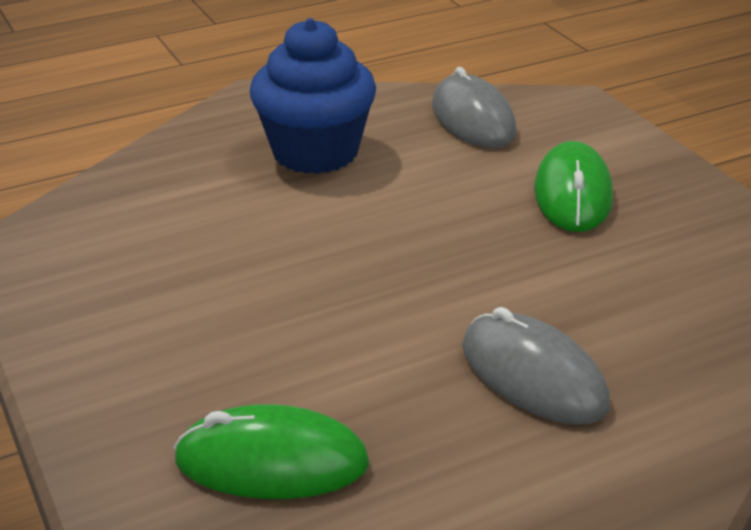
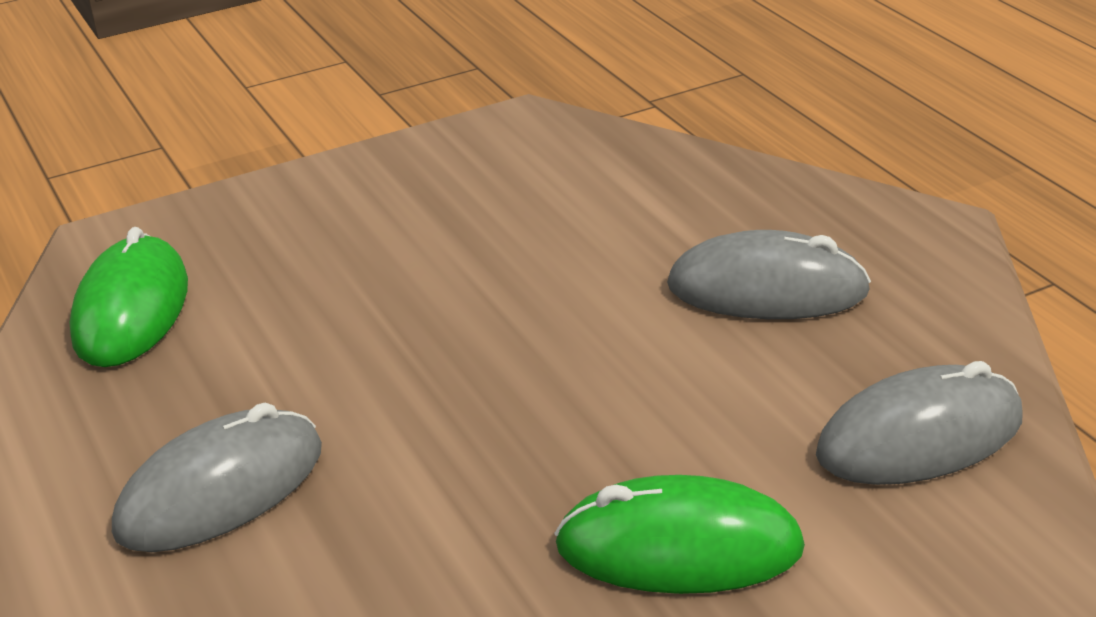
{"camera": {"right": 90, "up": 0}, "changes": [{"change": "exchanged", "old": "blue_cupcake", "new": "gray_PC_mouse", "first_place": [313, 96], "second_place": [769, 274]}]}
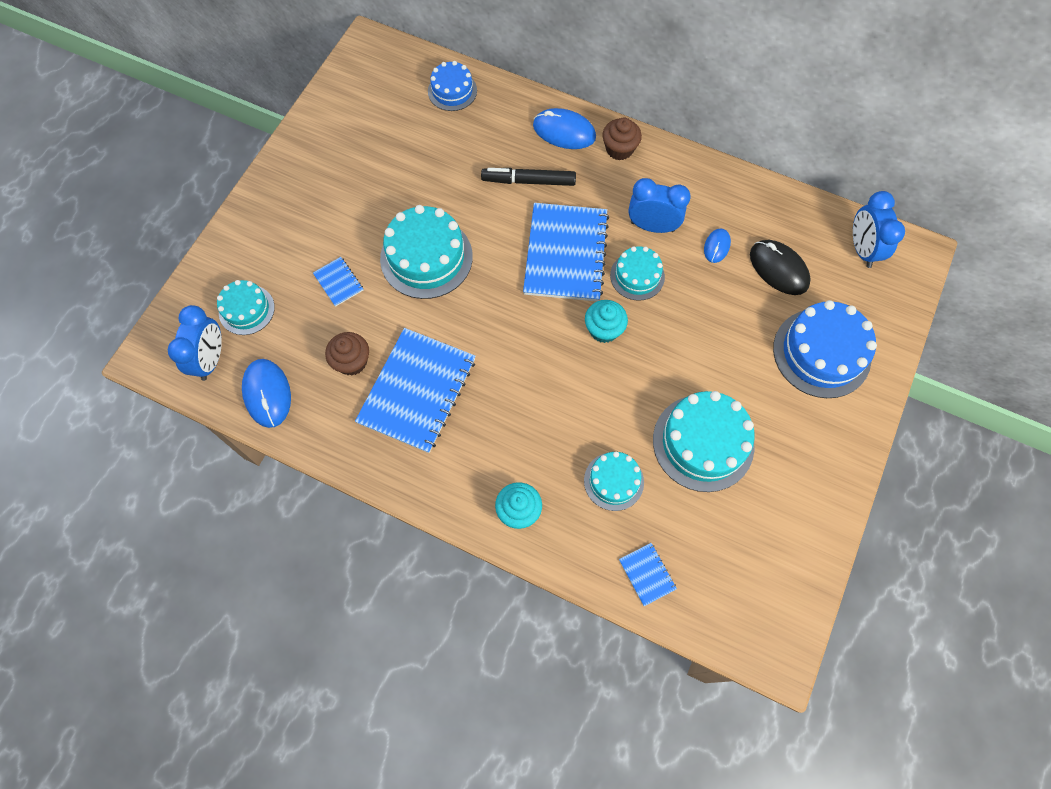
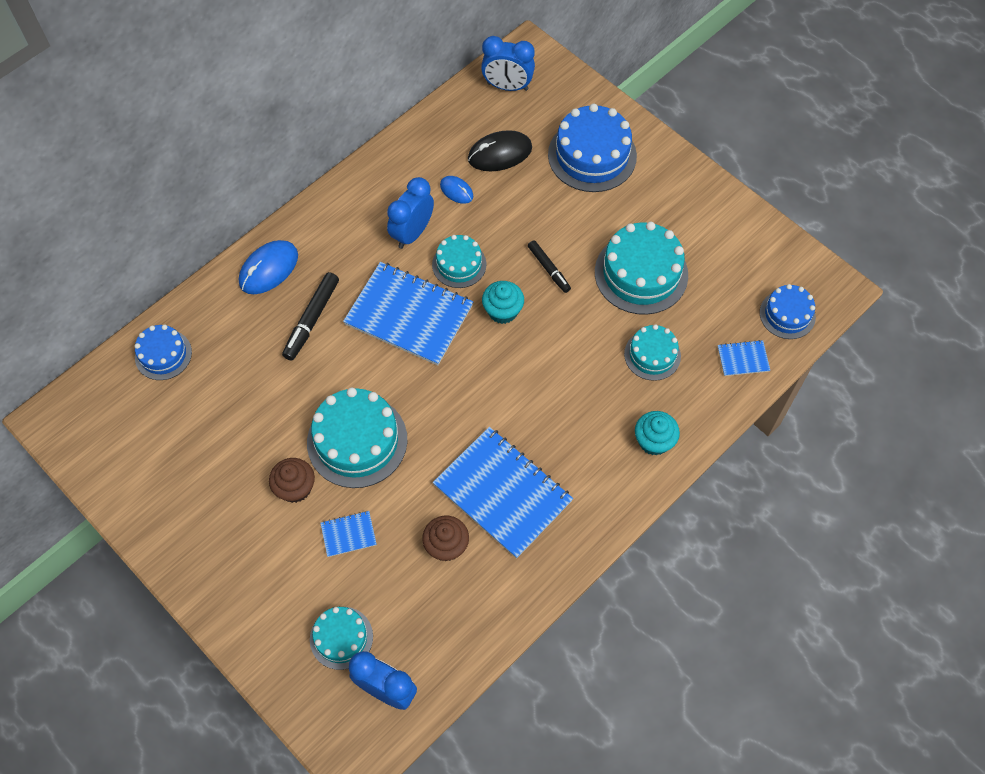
{"camera": {"right": -70, "up": -5}, "changes": [{"change": "missing", "old": "blue_PC_mouse", "first_place": [266, 393]}, {"change": "relocated", "old": "dark_brown_cupcake", "first_place": [622, 139], "second_place": [292, 480]}, {"change": "appeared", "new": "black_marker", "second_place": [549, 266]}, {"change": "appeared", "new": "blue_gateau", "second_place": [788, 311]}]}
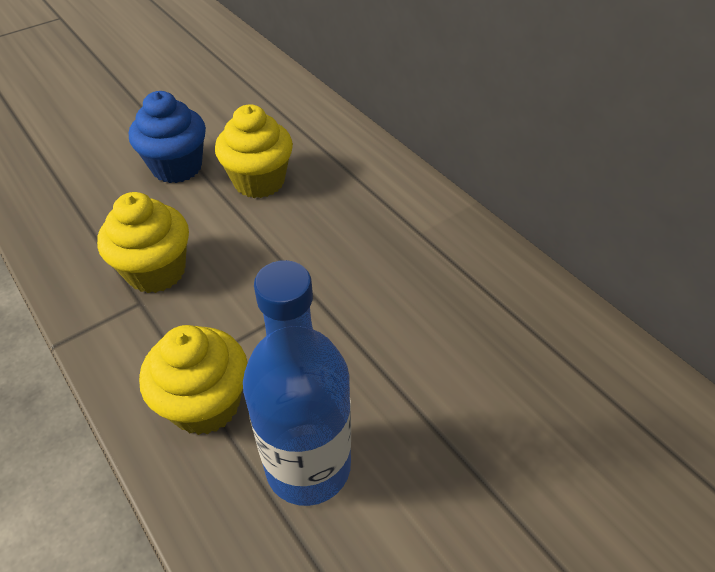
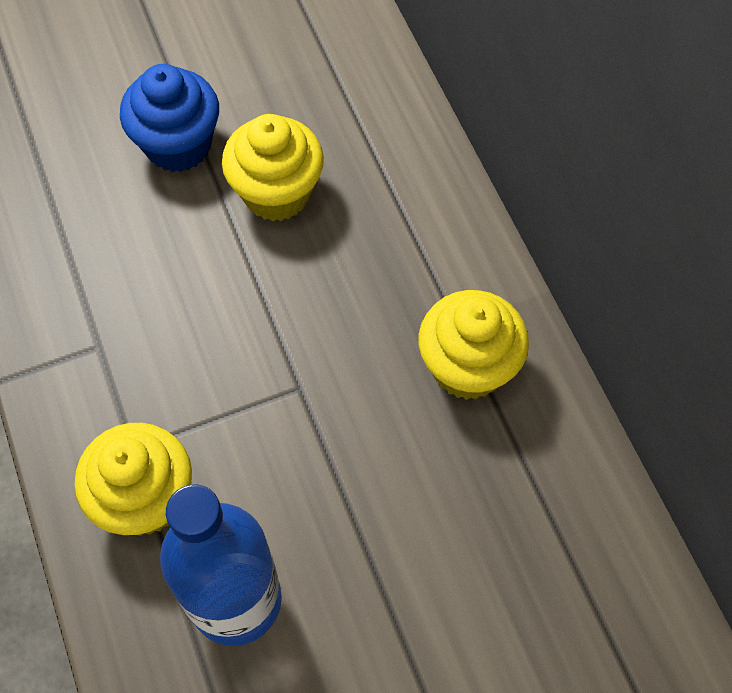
{"camera": {"right": 15, "up": 15}, "changes": [{"change": "relocated", "old": "yellow_cupcake", "first_place": [143, 242], "second_place": [473, 345]}]}
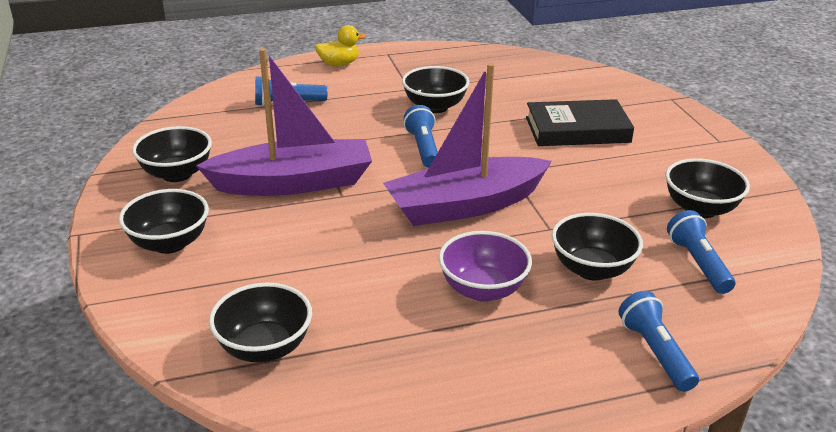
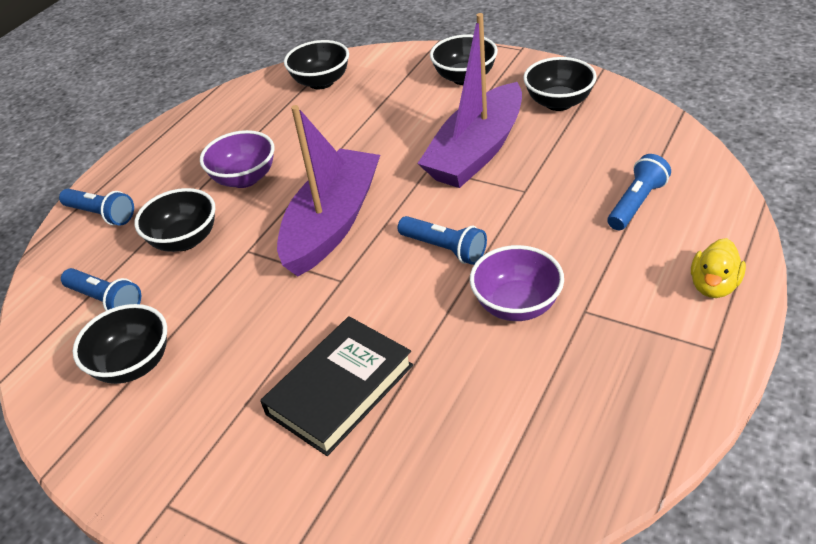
{"camera": {"right": 140, "up": 10}, "changes": [{"change": "colour", "old": "black_serving_bowl", "new": "royal_purple_serving_bowl", "first_place": [435, 89], "second_place": [517, 283]}]}
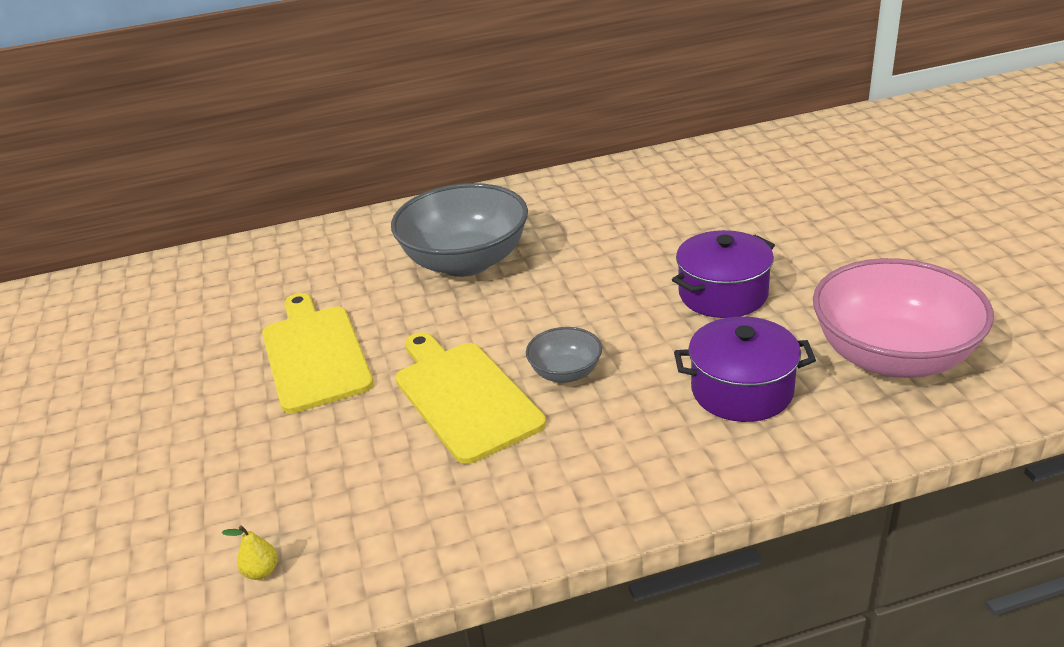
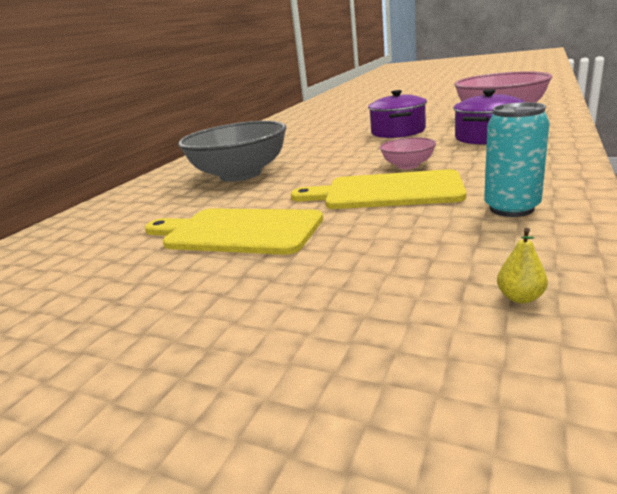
{"camera": {"right": -50, "up": -10}, "changes": [{"change": "colour", "old": "gray_serving_bowl", "new": "rose-pink_serving_bowl", "first_place": [564, 355], "second_place": [408, 153]}, {"change": "appeared", "new": "turquoise_soda_can", "second_place": [517, 159]}]}
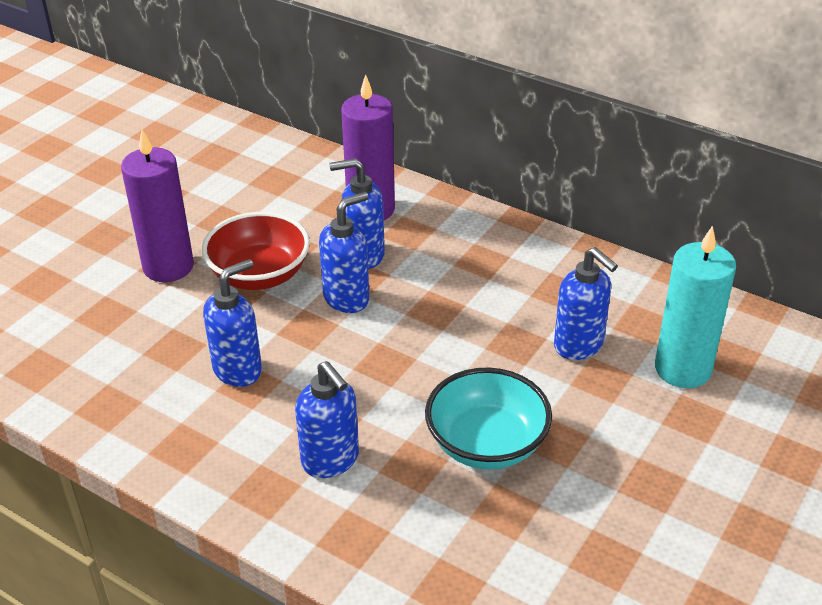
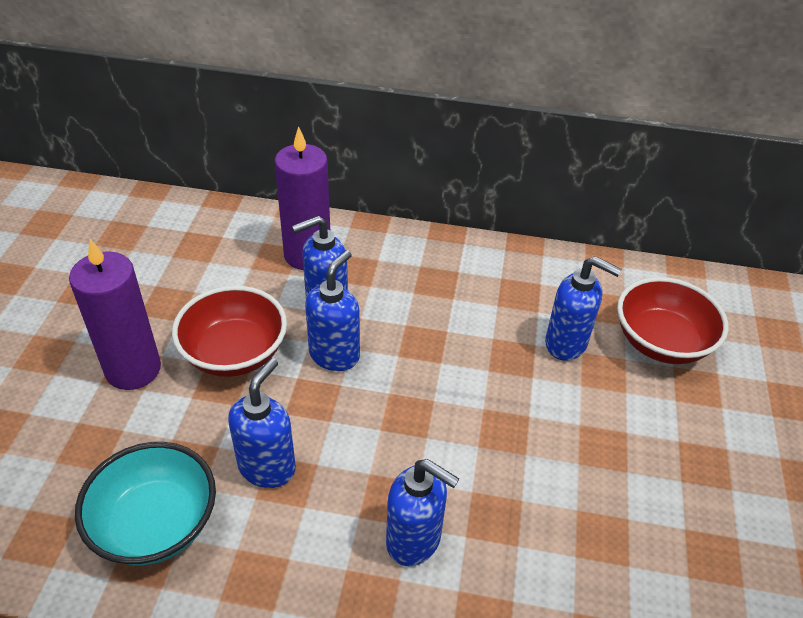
{"camera": {"right": -25, "up": 5}, "changes": [{"change": "relocated", "old": "turquoise_serving_bowl", "first_place": [488, 419], "second_place": [145, 504]}, {"change": "exchanged", "old": "turquoise_candle", "new": "crimson_serving_bowl", "first_place": [695, 307], "second_place": [673, 320]}]}
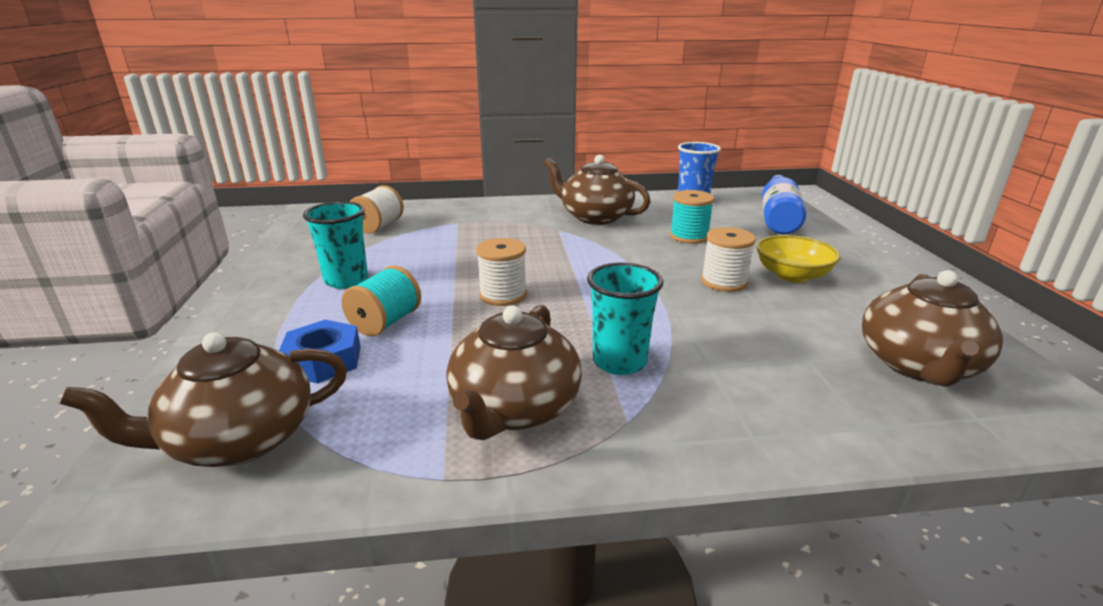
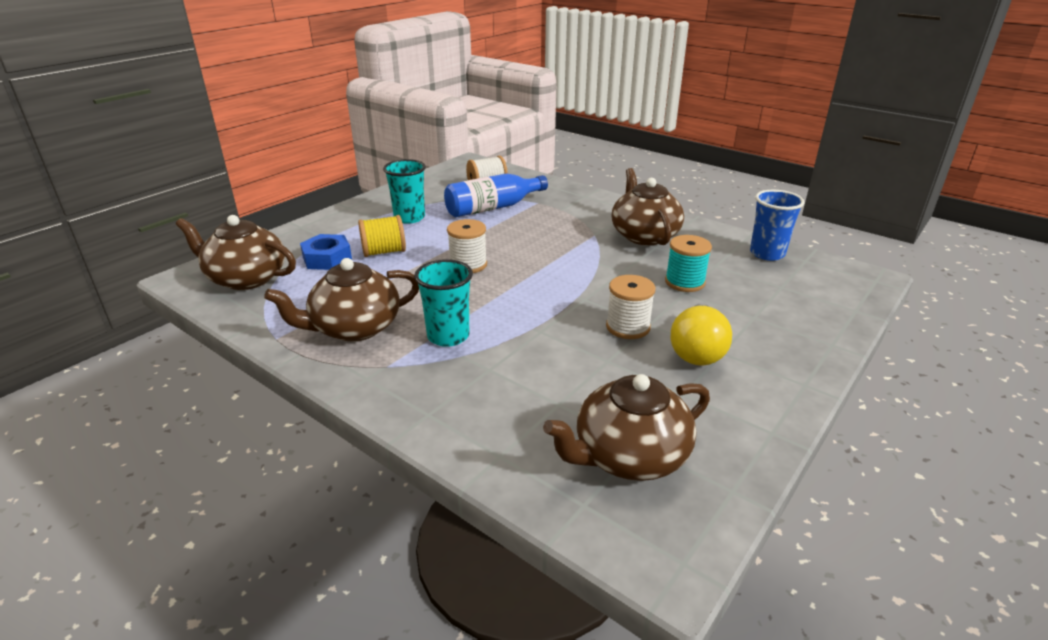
{"camera": {"right": 45, "up": 5}, "changes": [{"change": "colour", "old": "turquoise_spool", "new": "yellow_spool", "first_place": [381, 300], "second_place": [382, 236]}, {"change": "exchanged", "old": "yellow_serving_bowl", "new": "yellow_lightbulb", "first_place": [798, 258], "second_place": [701, 335]}, {"change": "relocated", "old": "blue_flask", "first_place": [784, 204], "second_place": [496, 195]}]}
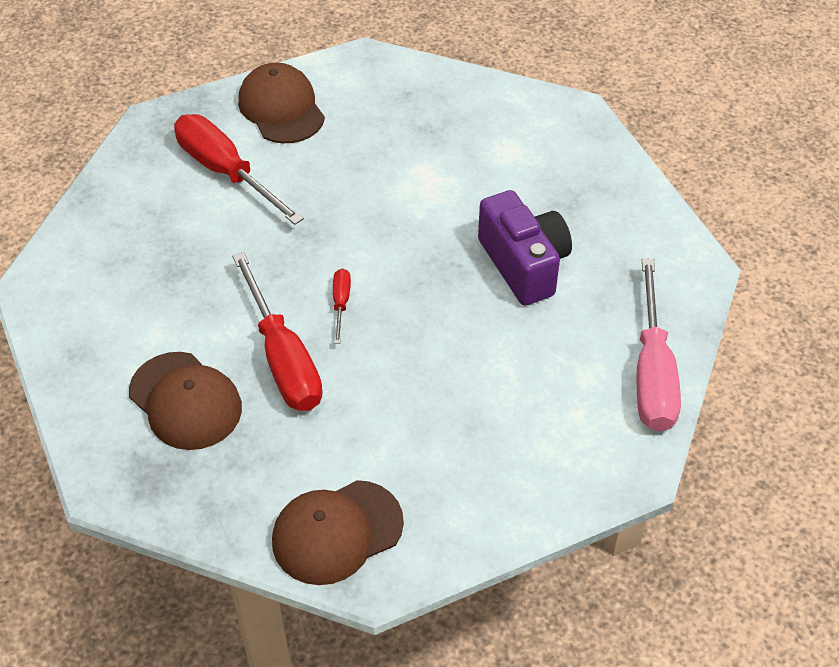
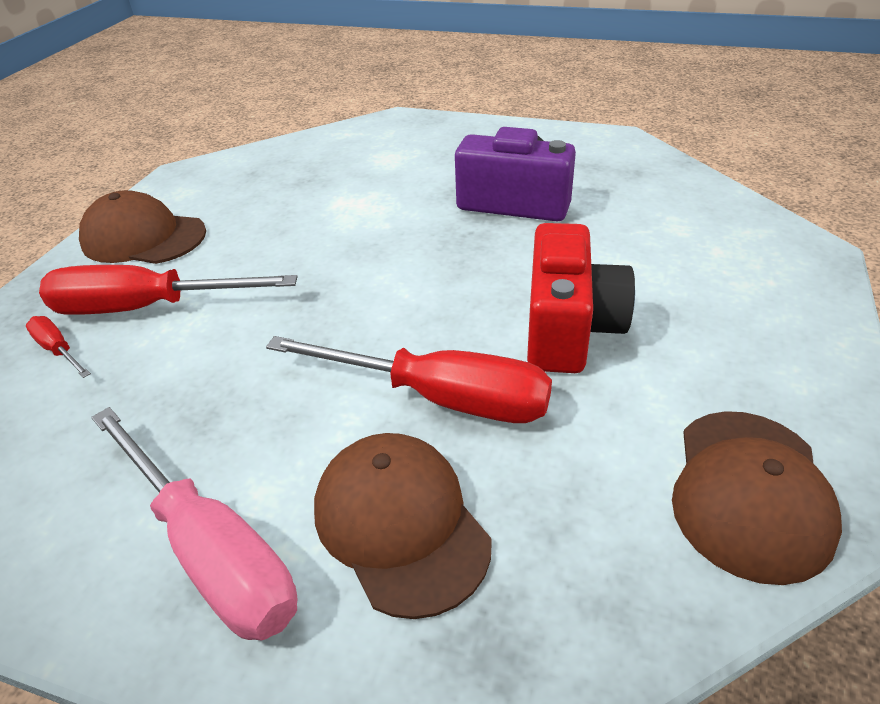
{"camera": {"right": -45, "up": -10}, "changes": [{"change": "spun", "old": "dark_brown_baseball_cap", "first_place": [185, 401], "second_place": [403, 526], "degrees": -120}, {"change": "relocated", "old": "crimson_flat_screwdriver", "first_place": [342, 306], "second_place": [58, 347]}, {"change": "relocated", "old": "rose-pink_flat_screwdriver", "first_place": [659, 345], "second_place": [194, 524]}, {"change": "appeared", "new": "crimson_camera", "second_place": [581, 298]}]}
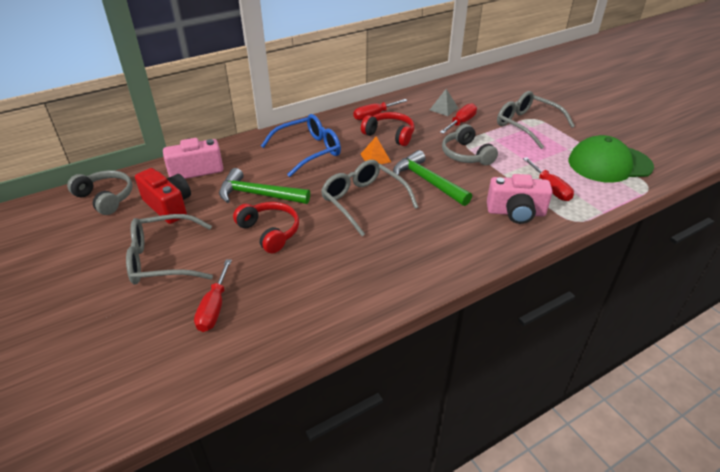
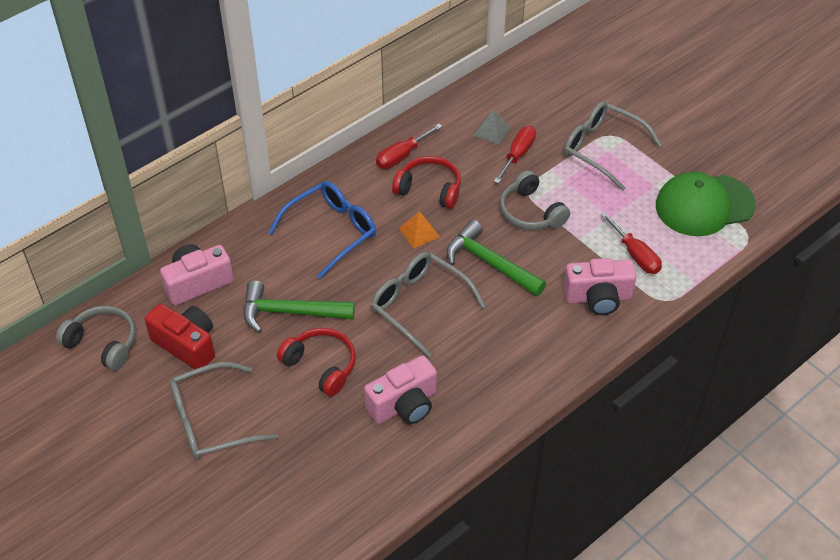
{"camera": {"right": -10, "up": 10}, "changes": [{"change": "missing", "old": "crimson_flat_screwdriver", "first_place": [213, 295]}, {"change": "appeared", "new": "rose-pink_camera", "second_place": [400, 389]}]}
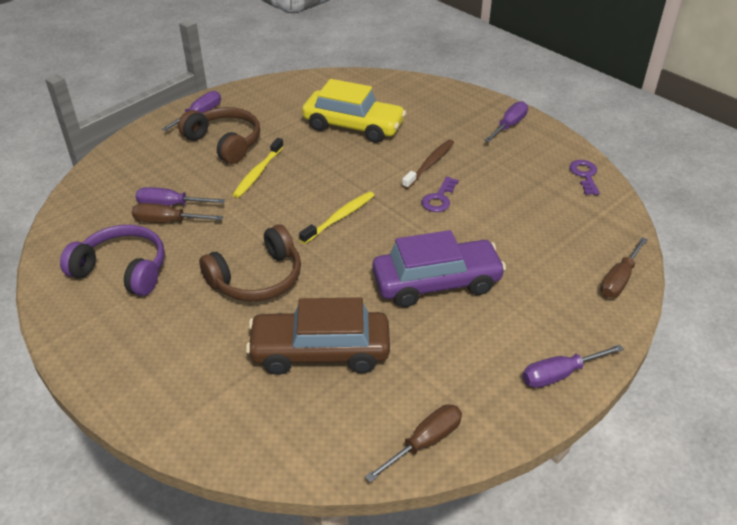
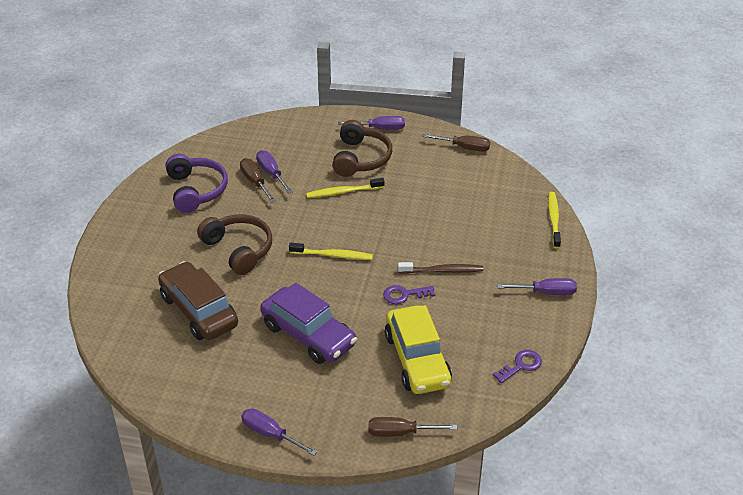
{"camera": {"right": 55, "up": 0}, "changes": [{"change": "spun", "old": "dark_brown_headset", "first_place": [250, 263], "second_place": [234, 244], "degrees": -150}, {"change": "relocated", "old": "yellow_toy_car", "first_place": [354, 111], "second_place": [418, 349]}, {"change": "relocated", "old": "dark_brown_flat_screwdriver", "first_place": [413, 443], "second_place": [456, 143]}, {"change": "appeared", "new": "yellow_tooth_brush", "second_place": [554, 220]}]}
